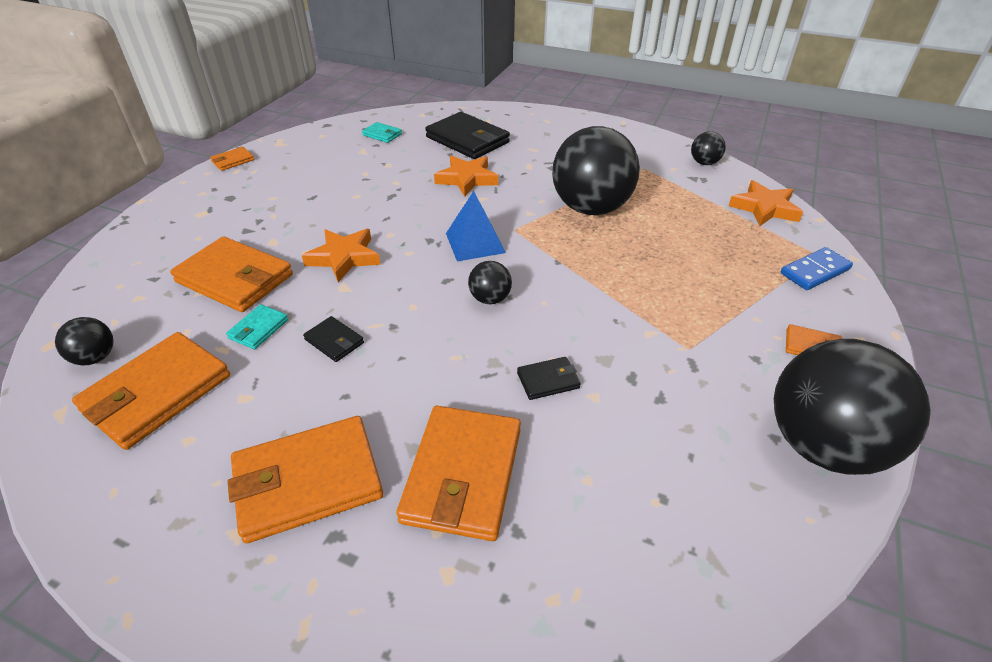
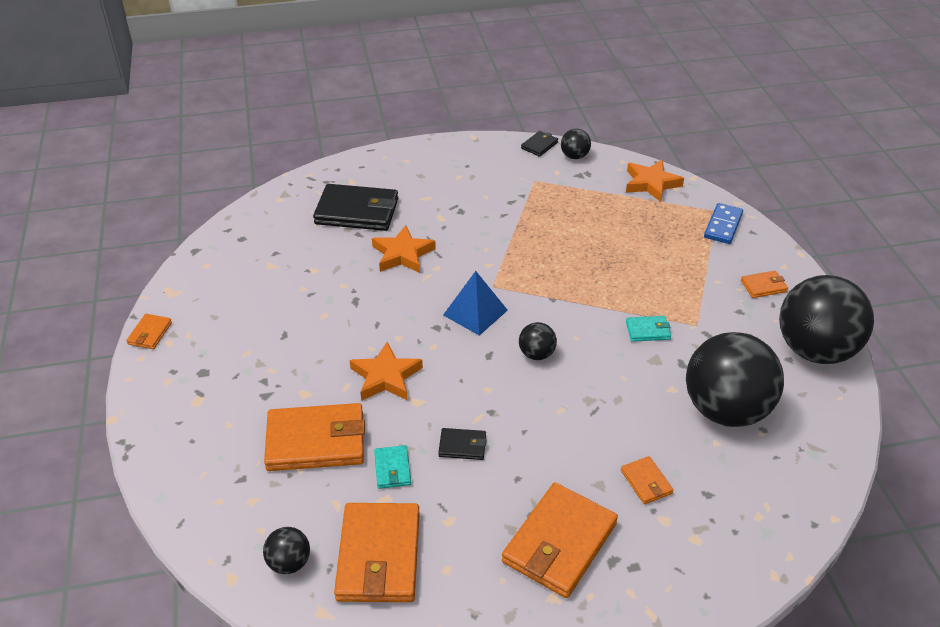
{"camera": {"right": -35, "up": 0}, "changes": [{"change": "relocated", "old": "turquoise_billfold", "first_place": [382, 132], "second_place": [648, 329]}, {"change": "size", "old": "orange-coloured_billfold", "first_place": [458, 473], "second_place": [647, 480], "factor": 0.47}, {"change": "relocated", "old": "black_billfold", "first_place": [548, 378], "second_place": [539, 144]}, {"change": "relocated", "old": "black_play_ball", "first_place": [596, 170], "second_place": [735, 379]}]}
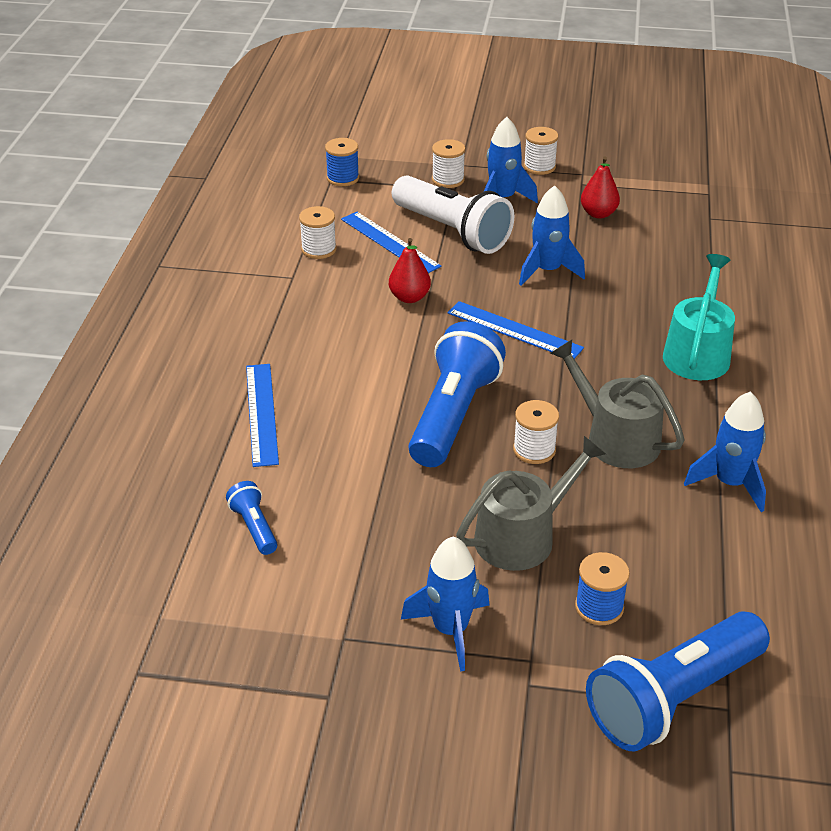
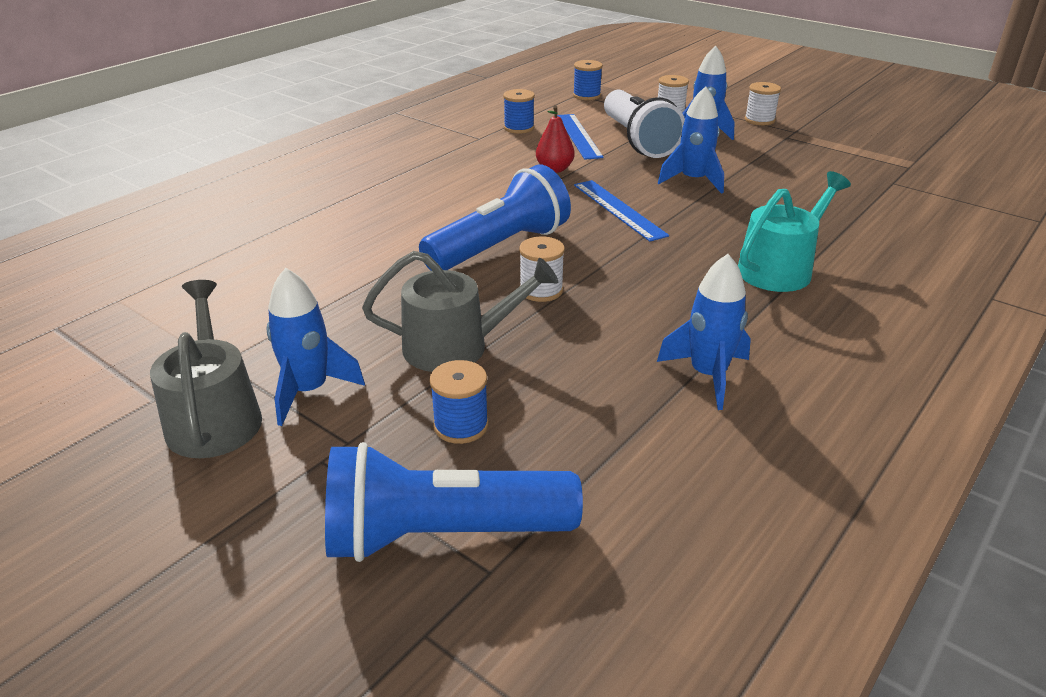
{"camera": {"right": 30, "up": -5}, "changes": [{"change": "missing", "old": "blue_torch", "first_place": [251, 518]}, {"change": "missing", "old": "blue_straightedge", "first_place": [262, 415]}, {"change": "colour", "old": "pure_white_spool", "new": "blue_spool", "first_place": [318, 232], "second_place": [519, 111]}, {"change": "relocated", "old": "gray_watering_can", "first_place": [617, 404], "second_place": [206, 369]}, {"change": "missing", "old": "crimson_toy_pear", "first_place": [600, 188]}]}
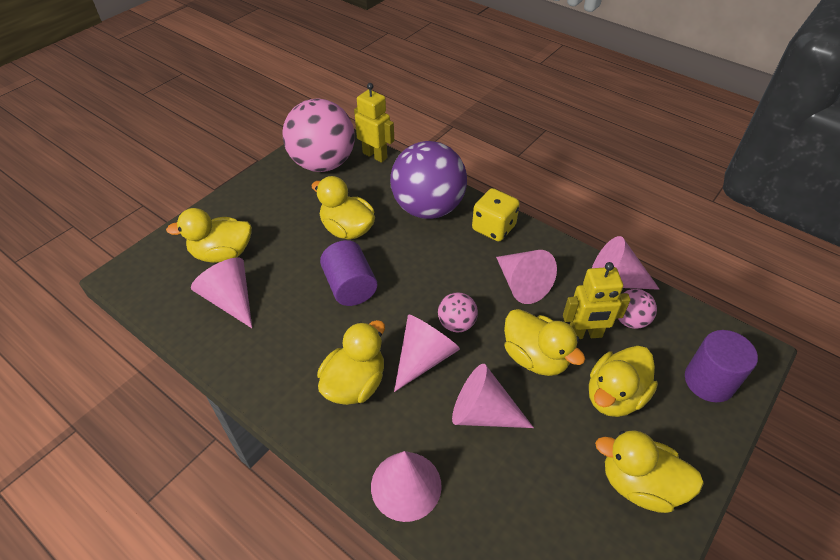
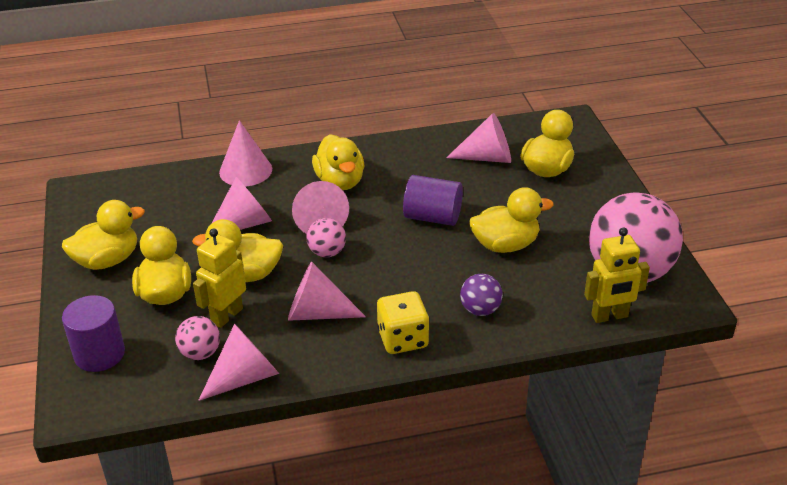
{"camera": {"right": 130, "up": -10}, "changes": [{"change": "size", "old": "royal_purple_play_ball", "first_place": [428, 180], "second_place": [481, 295], "factor": 0.45}]}
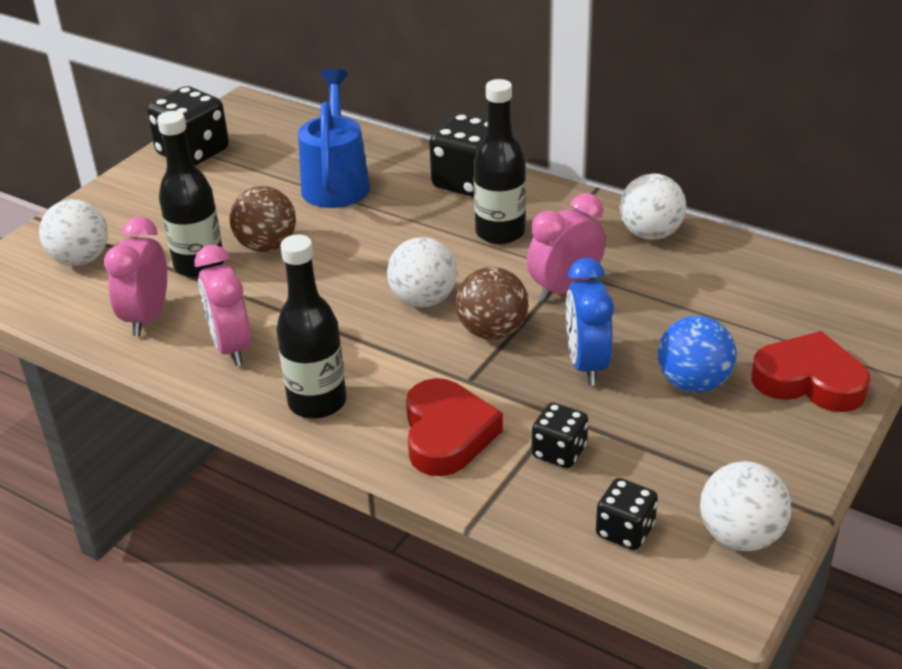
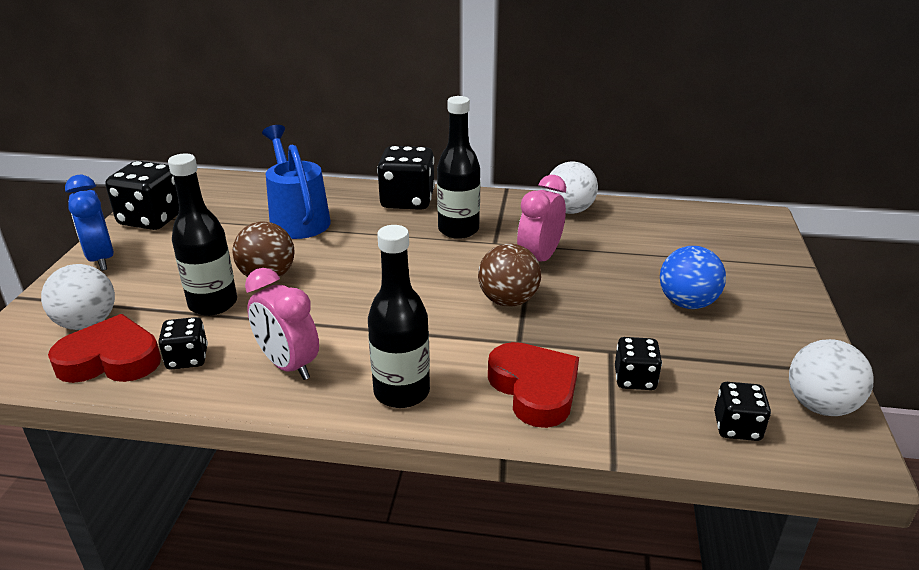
{"camera": {"right": -25, "up": -5}, "changes": [{"change": "exchanged", "old": "rose-pink_alarm_clock", "new": "black_dice", "first_place": [135, 276], "second_place": [183, 343]}, {"change": "missing", "old": "pure_white_play_ball", "first_place": [422, 272]}, {"change": "relocated", "old": "blue_alarm_clock", "first_place": [590, 321], "second_place": [89, 223]}, {"change": "relocated", "old": "crimson_heart", "first_place": [811, 371], "second_place": [104, 348]}]}
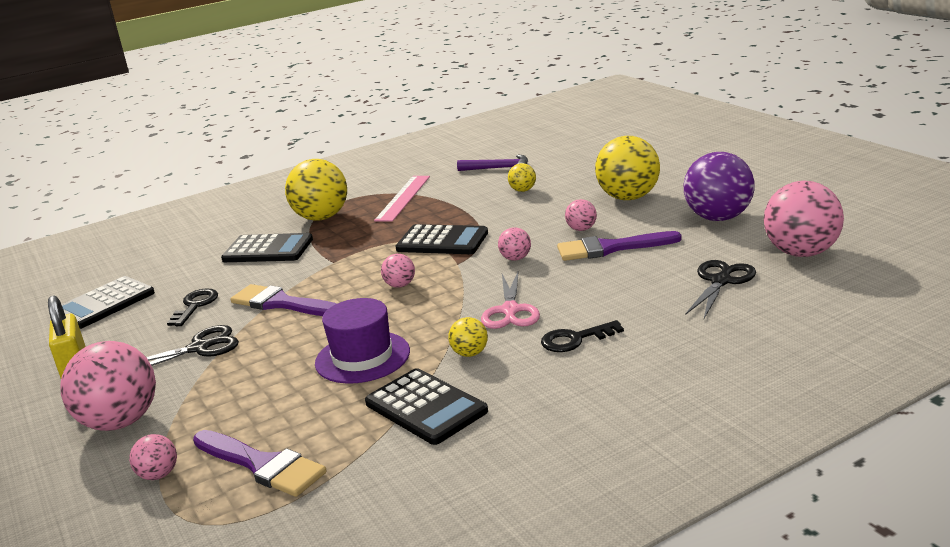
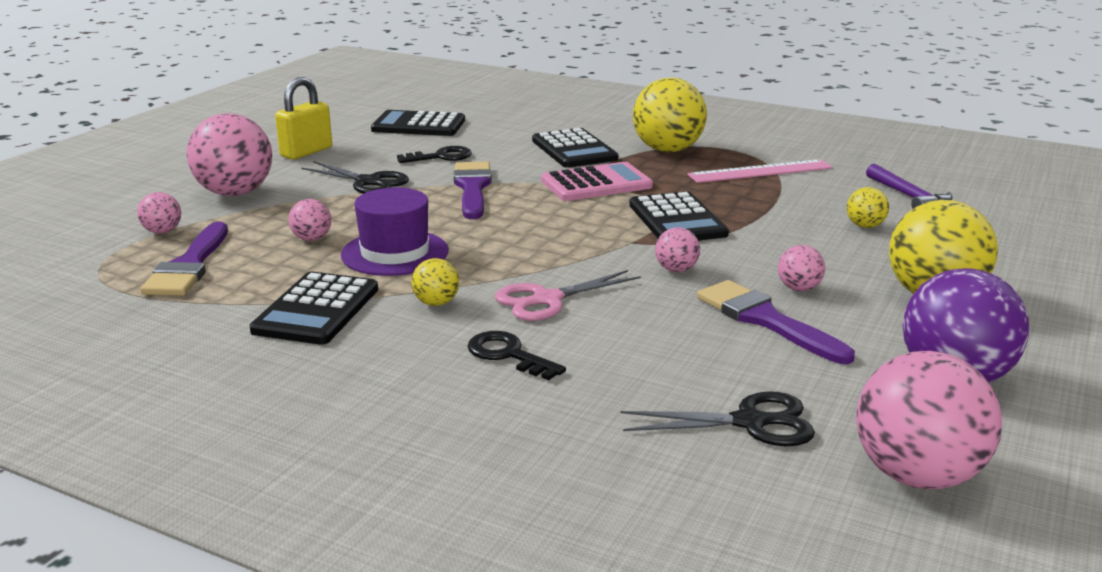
{"camera": {"right": 55, "up": 0}, "changes": [{"change": "relocated", "old": "rose-pink_play_ball", "first_place": [398, 271], "second_place": [309, 220]}, {"change": "appeared", "new": "rose-pink_adding_machine", "second_place": [597, 181]}]}
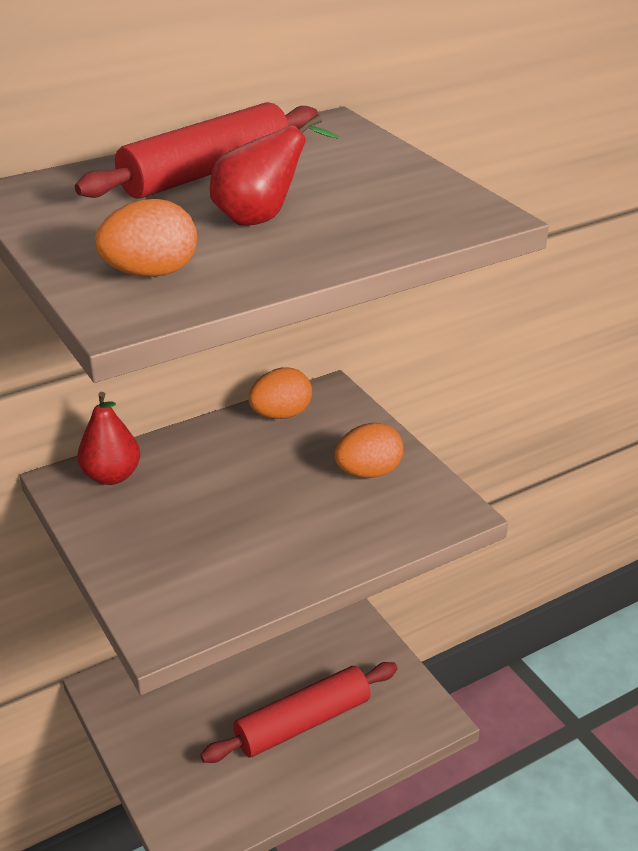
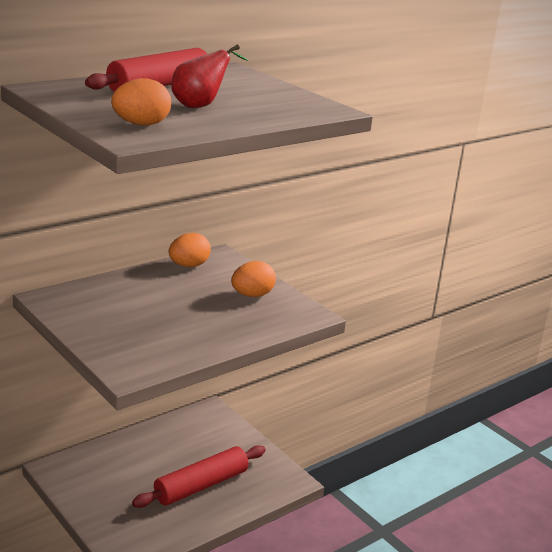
{"camera": {"right": -10, "up": -10}, "changes": [{"change": "missing", "old": "crimson_toy_pear", "first_place": [108, 438]}]}
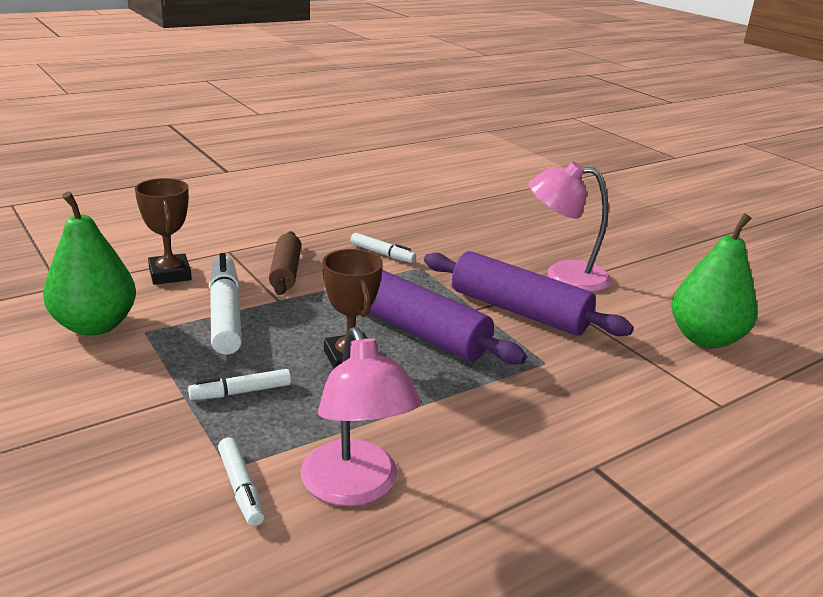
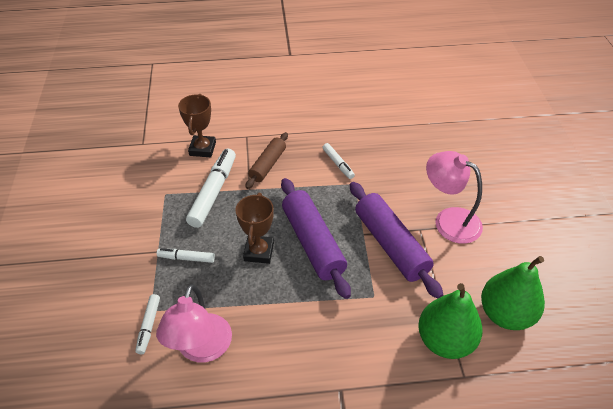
{"camera": {"right": 30, "up": 20}, "changes": [{"change": "relocated", "old": "leaf-green_toy_pear", "first_place": [89, 263], "second_place": [450, 321]}]}
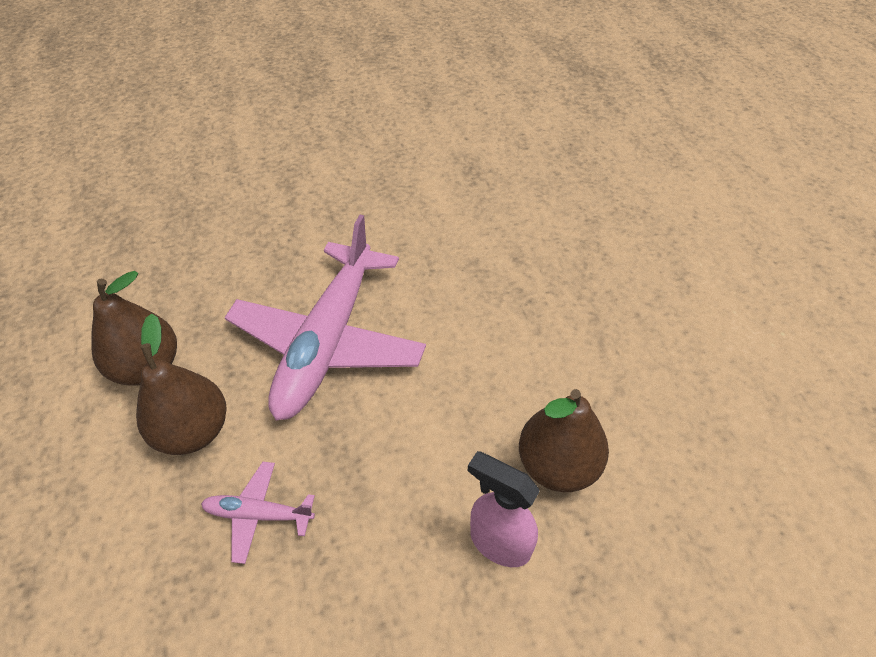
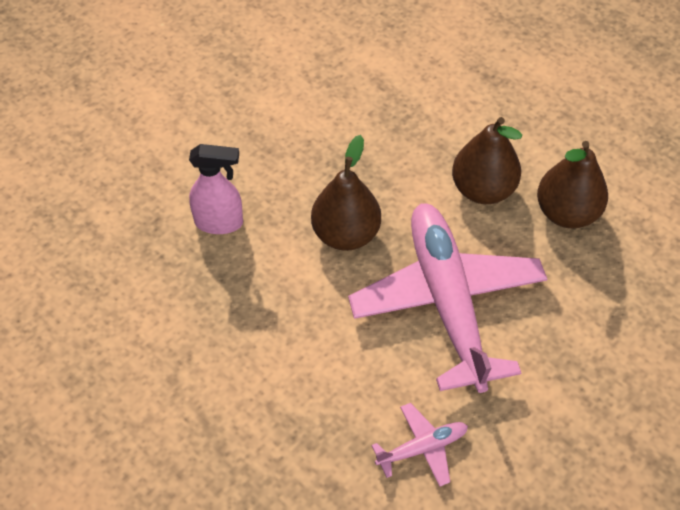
{"camera": {"right": 150, "up": 5}, "changes": [{"change": "relocated", "old": "rose-pink_aeroplane", "first_place": [258, 513], "second_place": [419, 445]}, {"change": "relocated", "old": "dark_brown_toy_pear", "first_place": [564, 440], "second_place": [346, 193]}]}
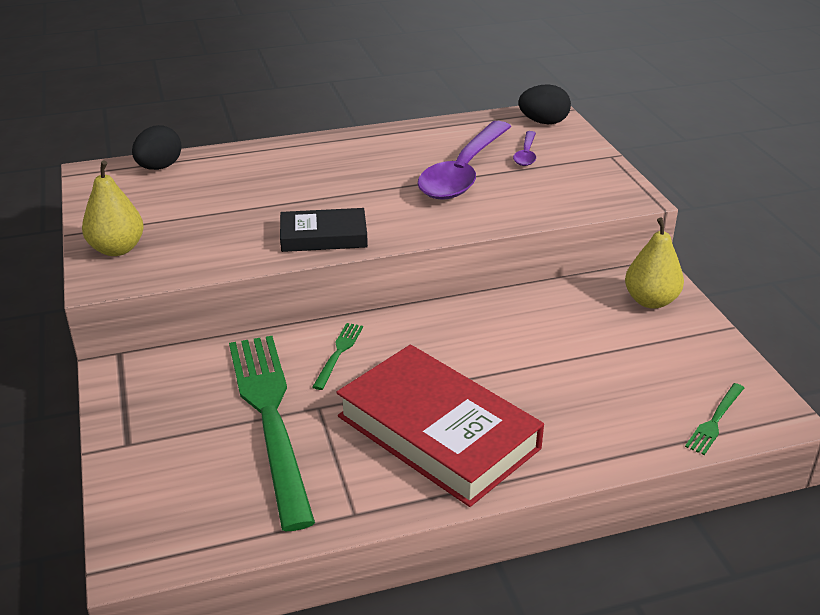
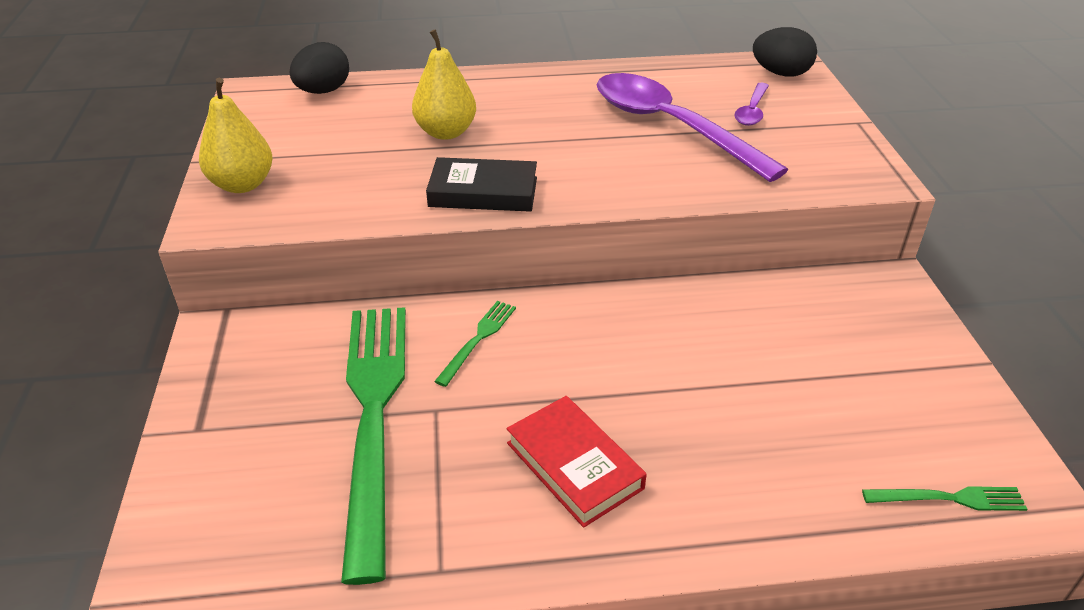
{"camera": {"right": 10, "up": 5}, "changes": [{"change": "size", "old": "crimson_hardback", "first_place": [440, 425], "second_place": [576, 462], "factor": 0.55}, {"change": "spun", "old": "royal_purple_tablespoon", "first_place": [464, 160], "second_place": [692, 127], "degrees": 105}, {"change": "relocated", "old": "yellow_toy_pear", "first_place": [654, 263], "second_place": [444, 84]}, {"change": "spun", "old": "leaf-green_table_fork", "first_place": [714, 419], "second_place": [944, 498], "degrees": -135}]}
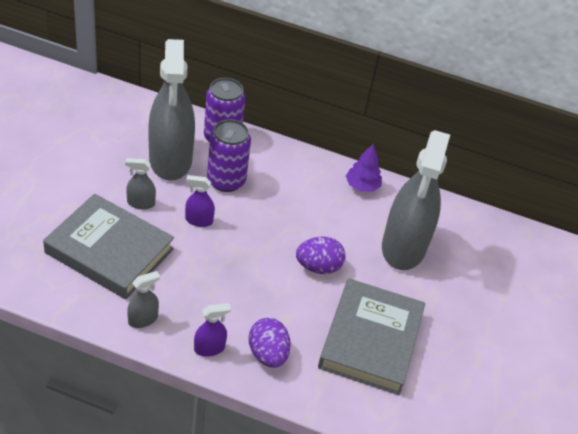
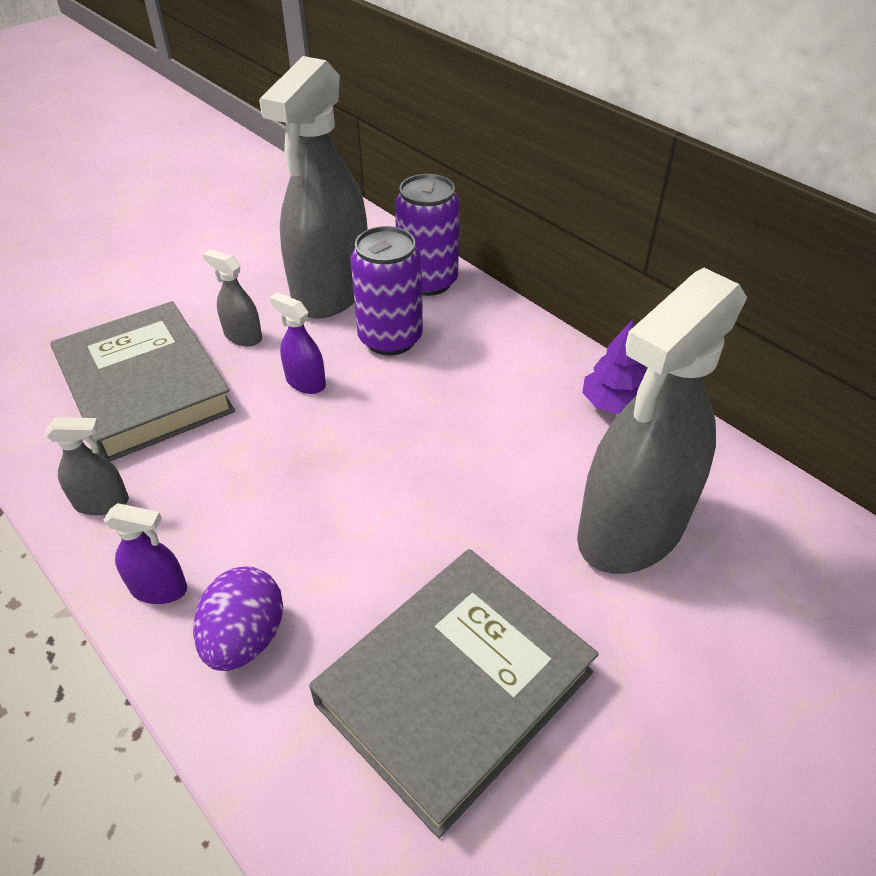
{"camera": {"right": 35, "up": 0}, "changes": [{"change": "missing", "old": "royal_purple_egg", "first_place": [321, 255]}]}
